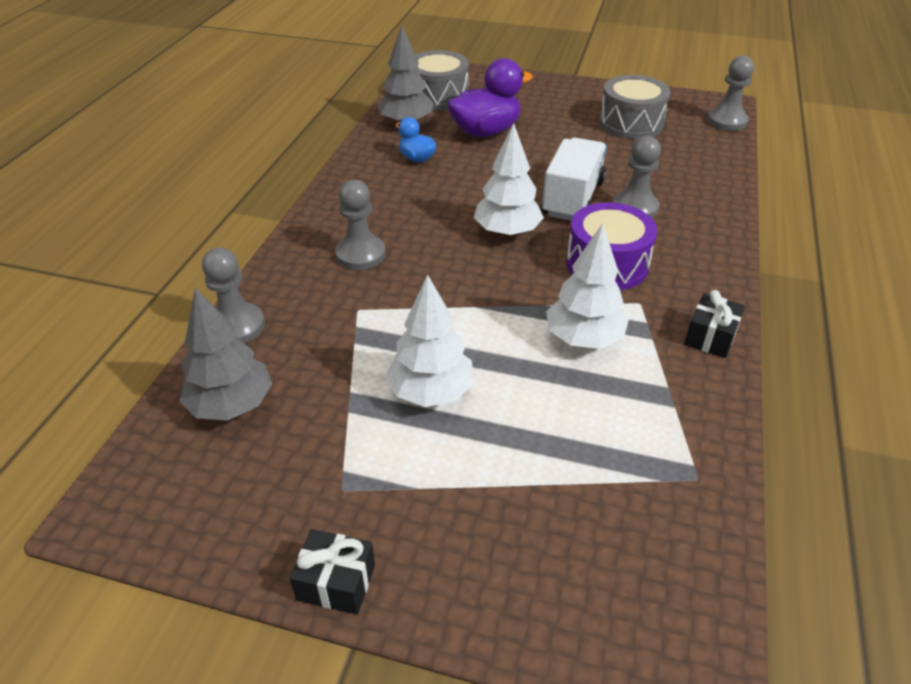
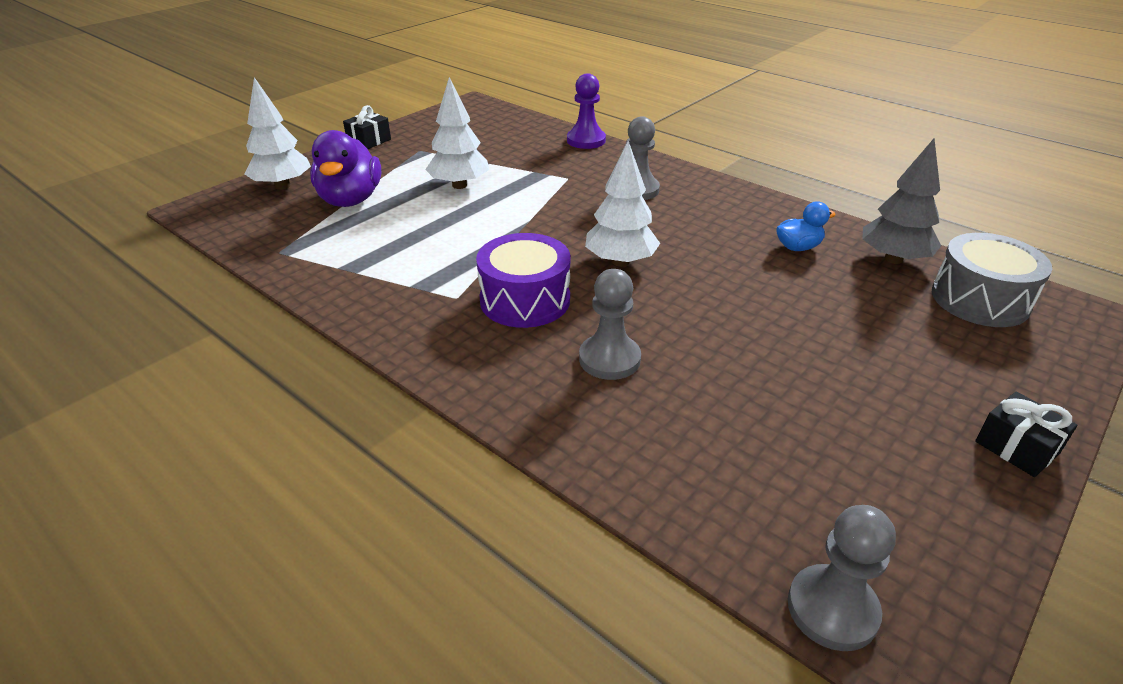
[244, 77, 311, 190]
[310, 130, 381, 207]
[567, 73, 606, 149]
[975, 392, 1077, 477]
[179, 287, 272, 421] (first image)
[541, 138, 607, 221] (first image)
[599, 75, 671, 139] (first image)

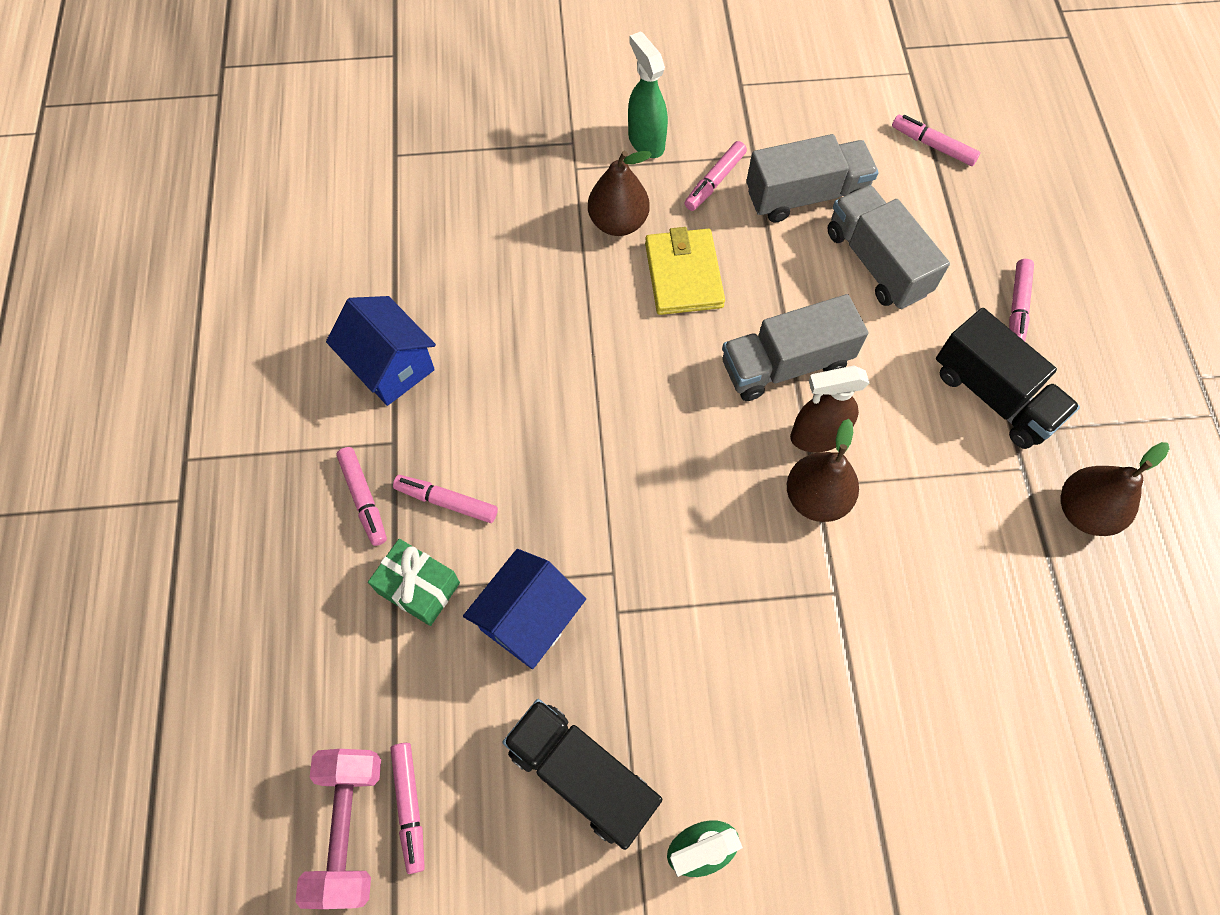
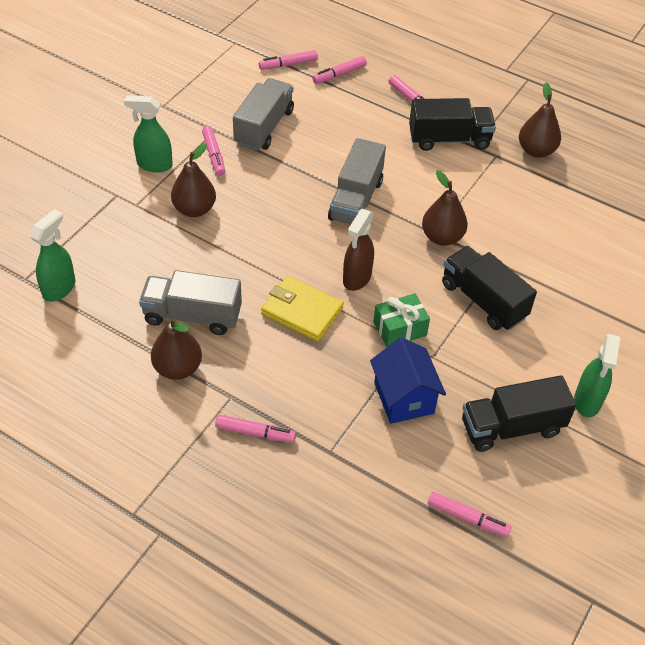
[30, 209, 76, 302]
[139, 270, 242, 335]
[151, 317, 202, 380]
[261, 276, 344, 342]
[312, 56, 367, 84]
[343, 209, 374, 291]
[373, 293, 430, 347]
[442, 246, 537, 331]
[295, 749, 381, 909] (first image)

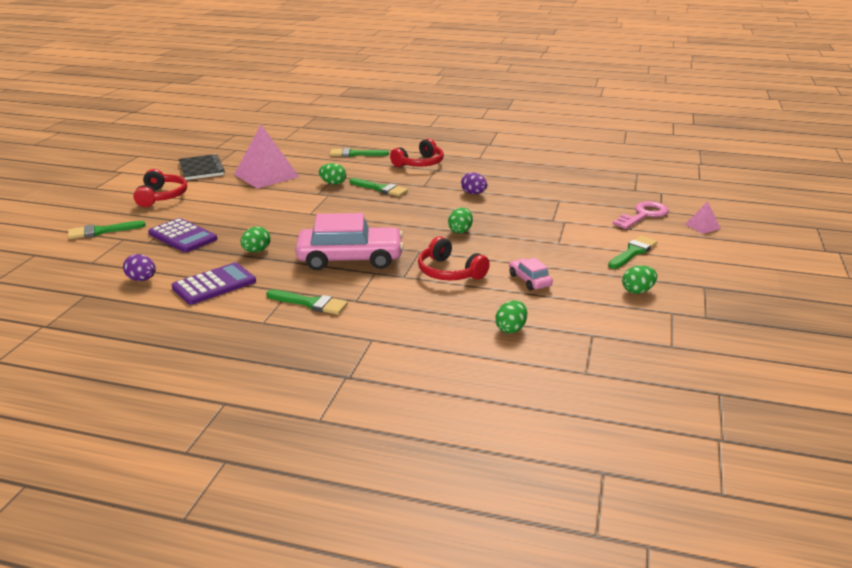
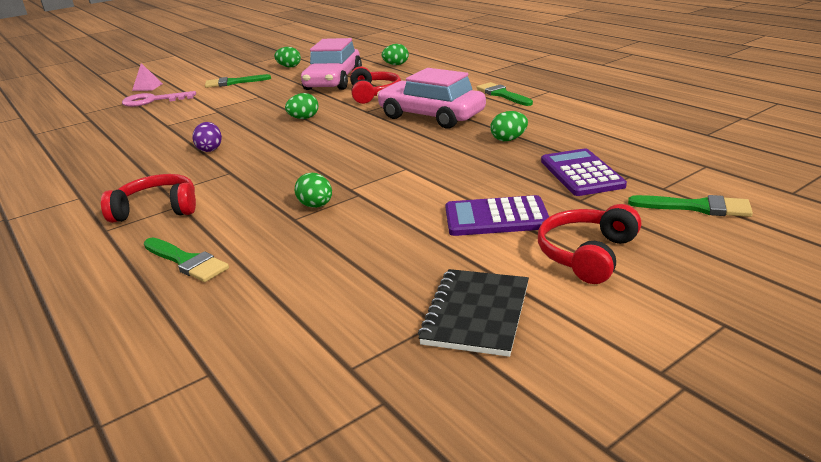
[301, 38, 362, 90]
[446, 195, 549, 236]
[123, 254, 156, 281] (first image)
[234, 125, 299, 189] (first image)
[349, 178, 408, 197] (first image)

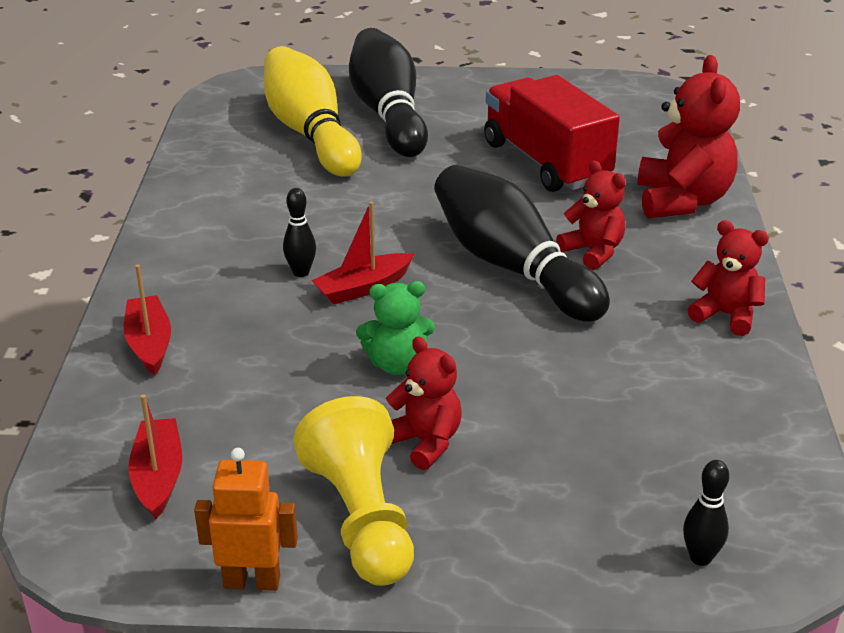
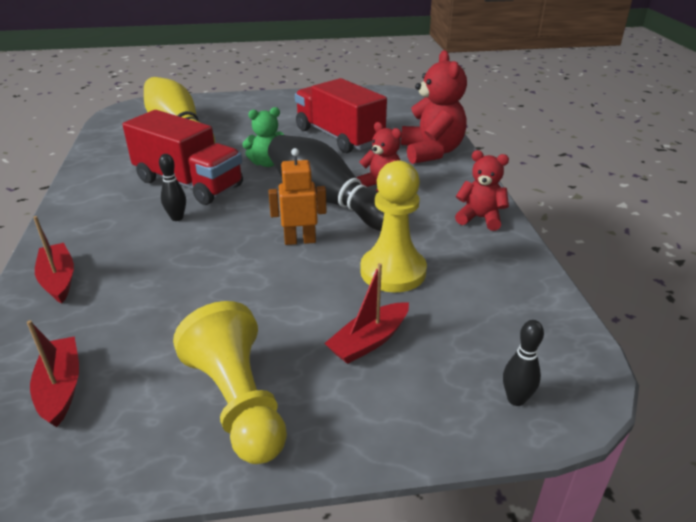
[123, 110, 243, 205]
[243, 107, 284, 167]
[269, 148, 327, 245]
[324, 263, 409, 364]
[360, 160, 427, 292]
[349, 28, 428, 157] (first image)
[386, 336, 462, 470] (first image)

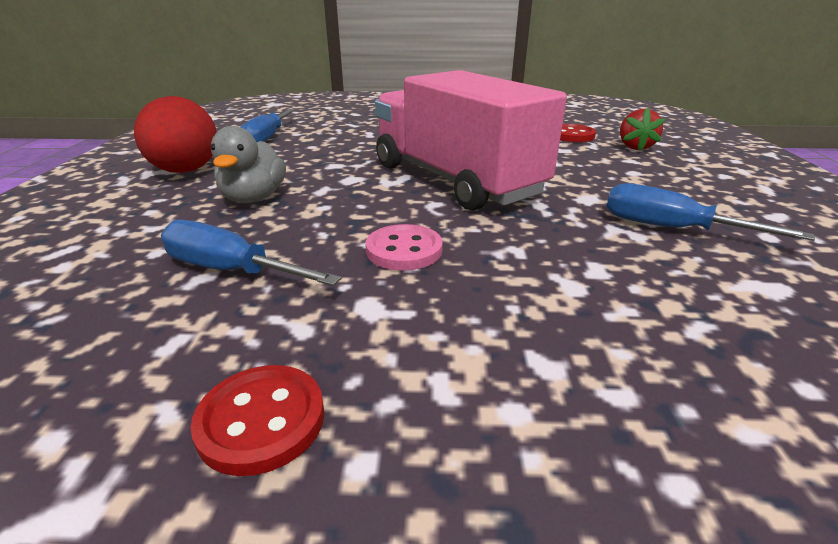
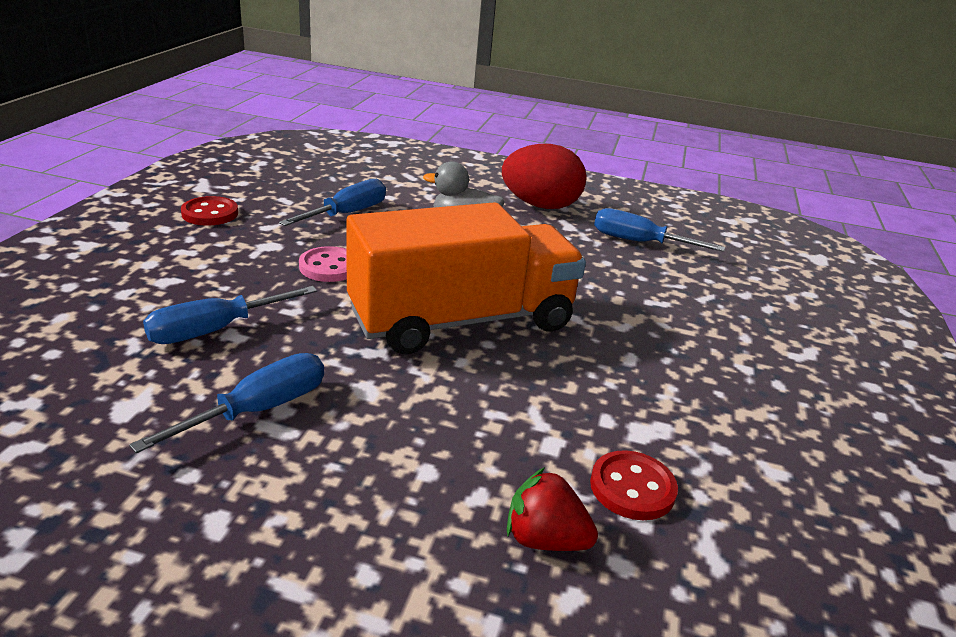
[143, 286, 317, 344]
[346, 202, 586, 354]

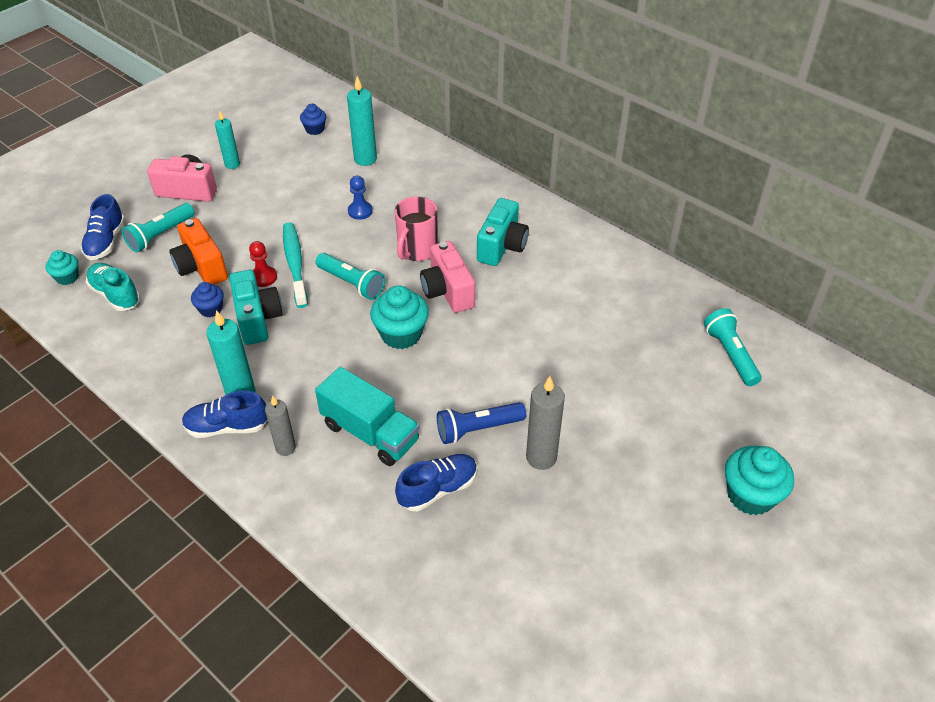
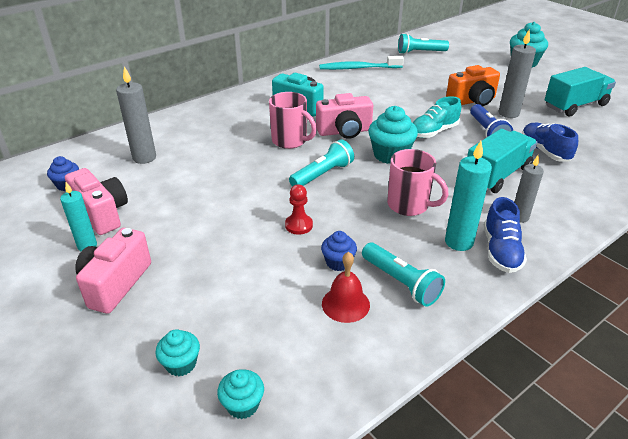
[65, 168, 128, 235]
[116, 66, 156, 164]
[155, 329, 200, 376]
[319, 56, 404, 70]
[322, 252, 370, 323]
[362, 243, 445, 307]
[387, 149, 449, 216]
[413, 96, 461, 138]
[446, 65, 500, 106]
[545, 67, 616, 116]
[230, 270, 283, 345] (first image)
[348, 176, 373, 220] (first image)

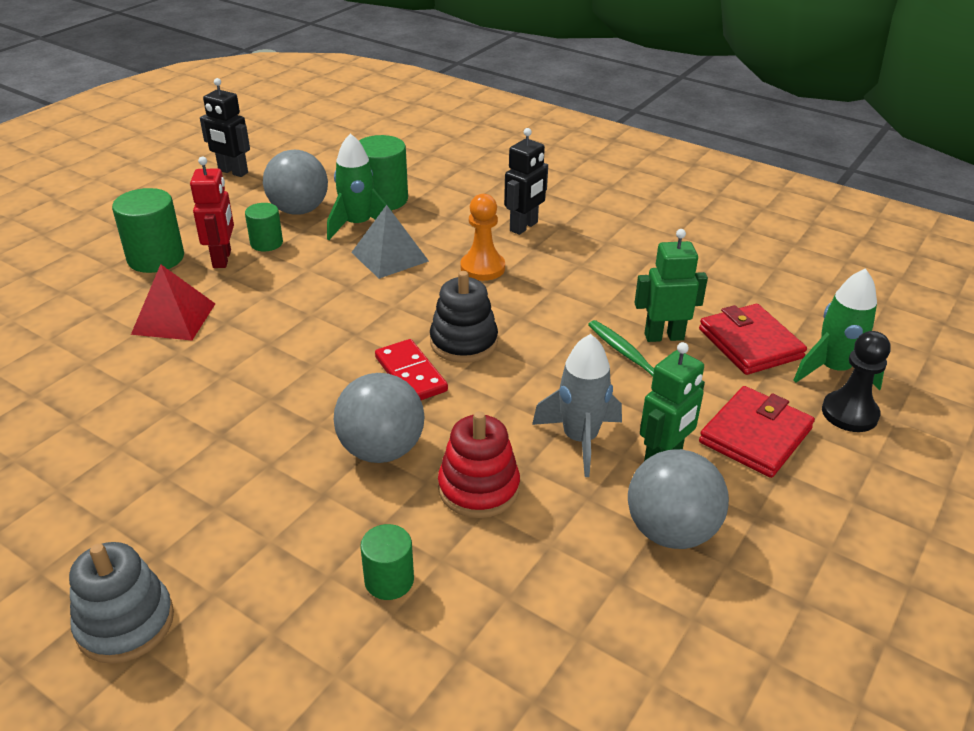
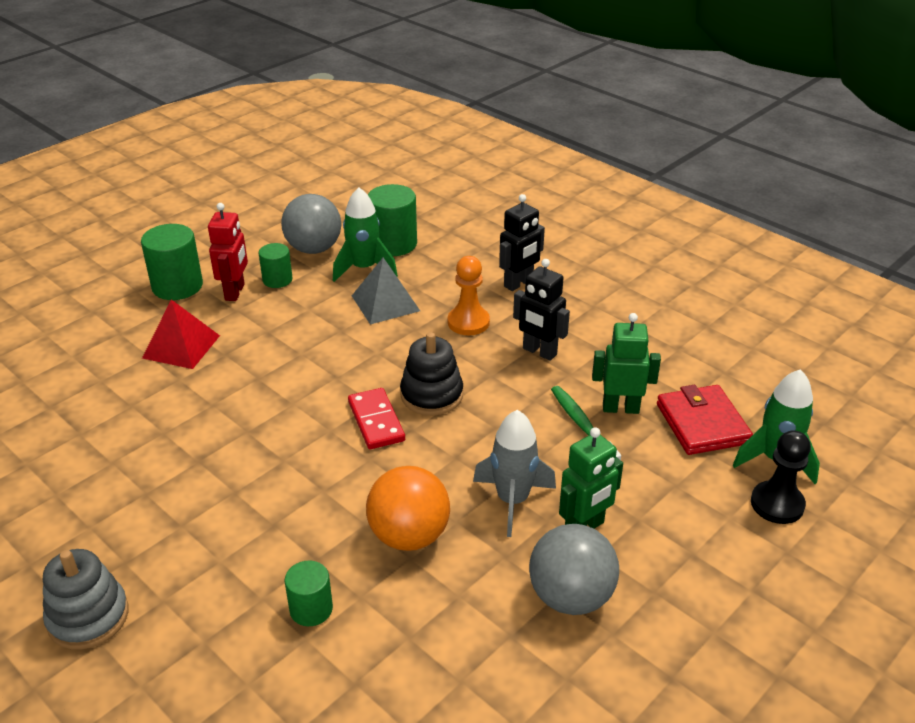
[366, 466, 450, 551]
[513, 259, 570, 361]
[334, 373, 425, 463] (first image)
[699, 386, 815, 478] (first image)

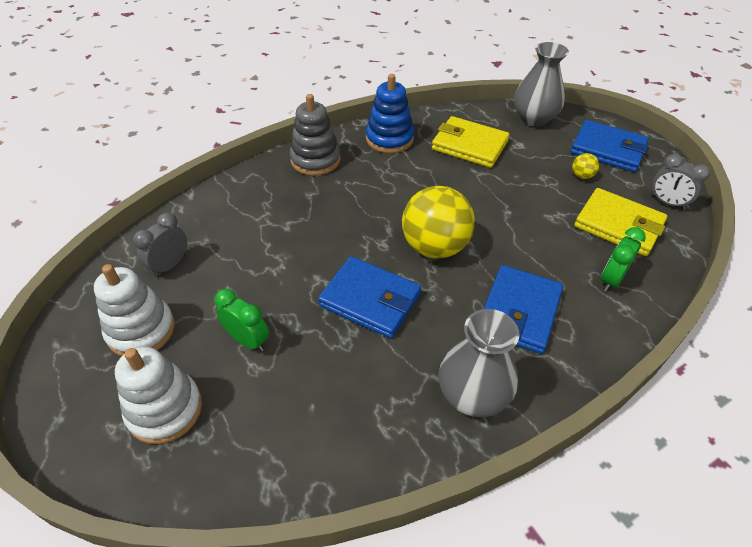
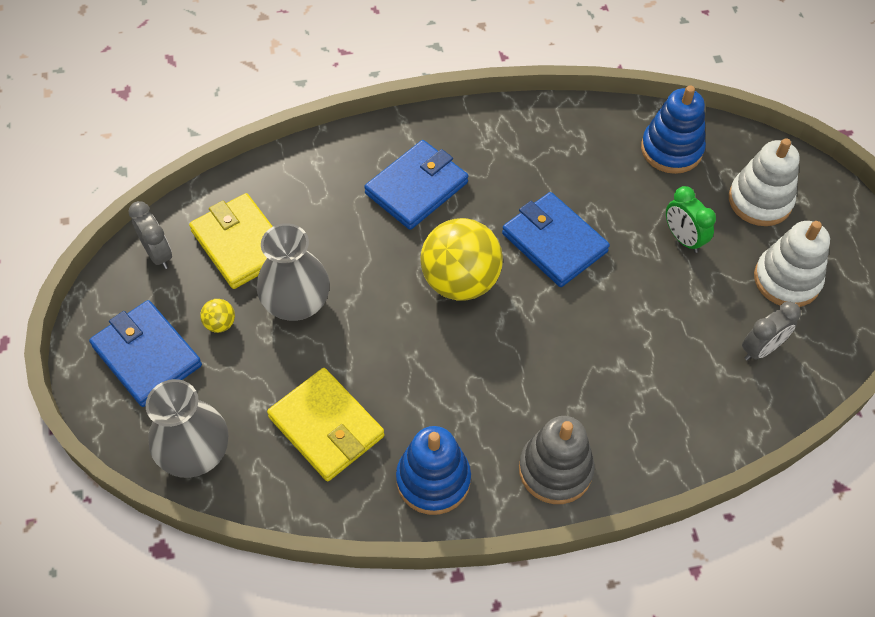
[257, 223, 330, 321]
[641, 85, 706, 174]
[601, 227, 646, 291] (first image)

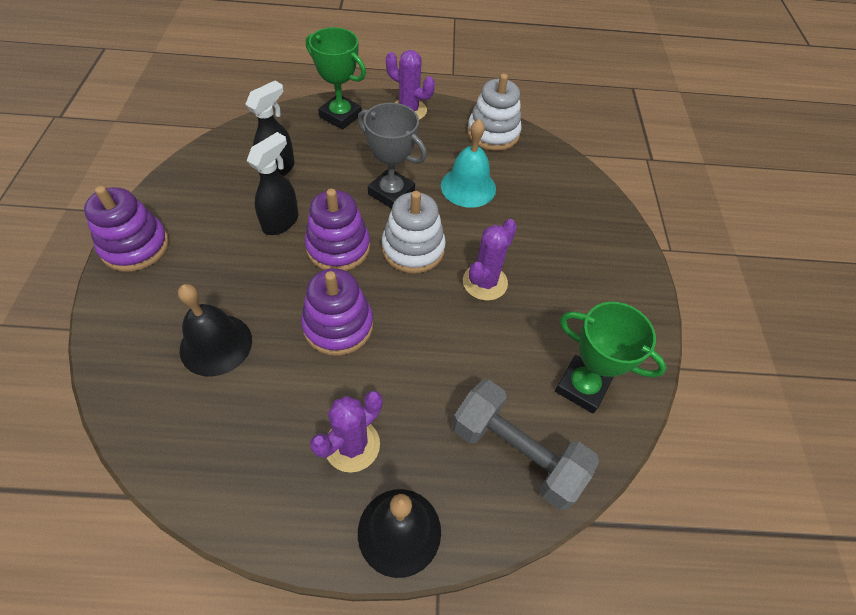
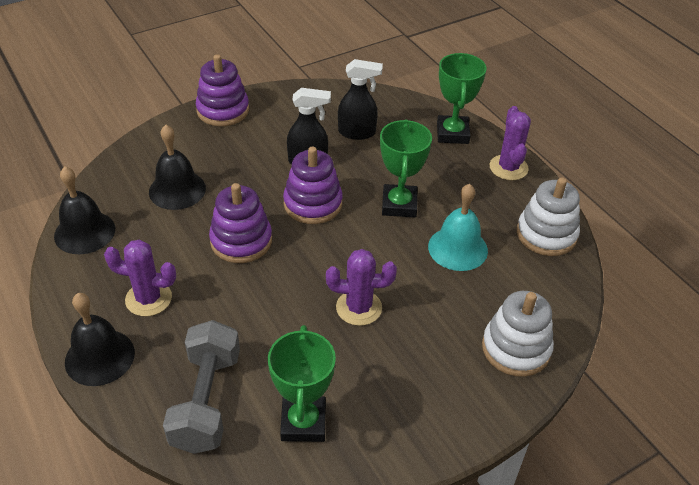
[54, 167, 115, 254]
[380, 119, 432, 217]
[482, 291, 554, 377]

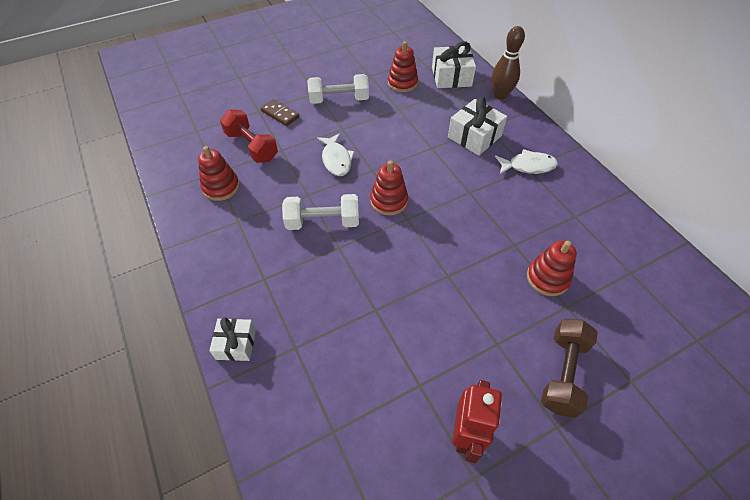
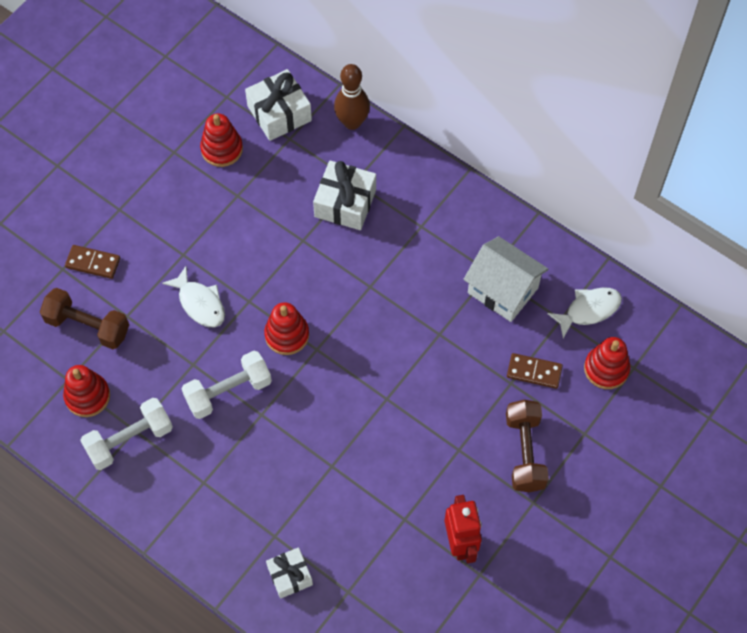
[40, 288, 129, 349]
[80, 398, 173, 470]
[266, 547, 313, 599]
[463, 236, 548, 322]
[507, 353, 563, 389]
[547, 287, 622, 338]
[584, 337, 630, 389]

